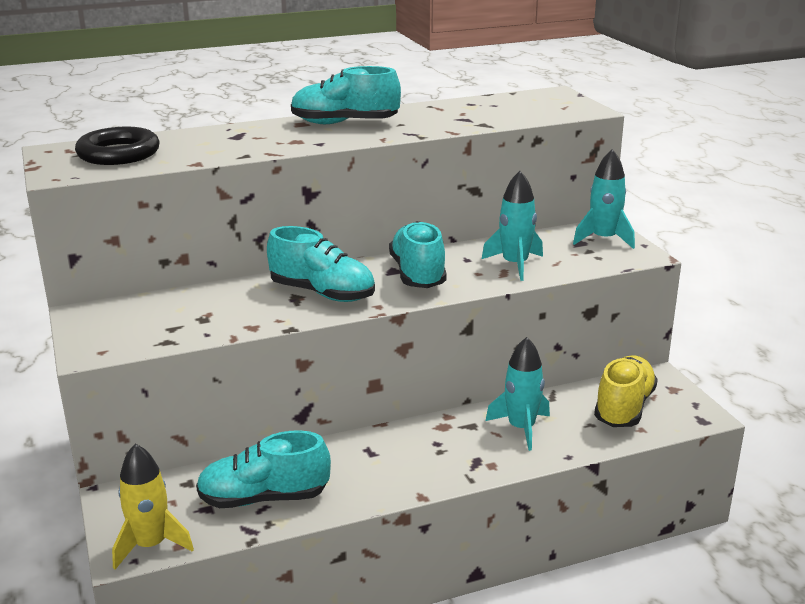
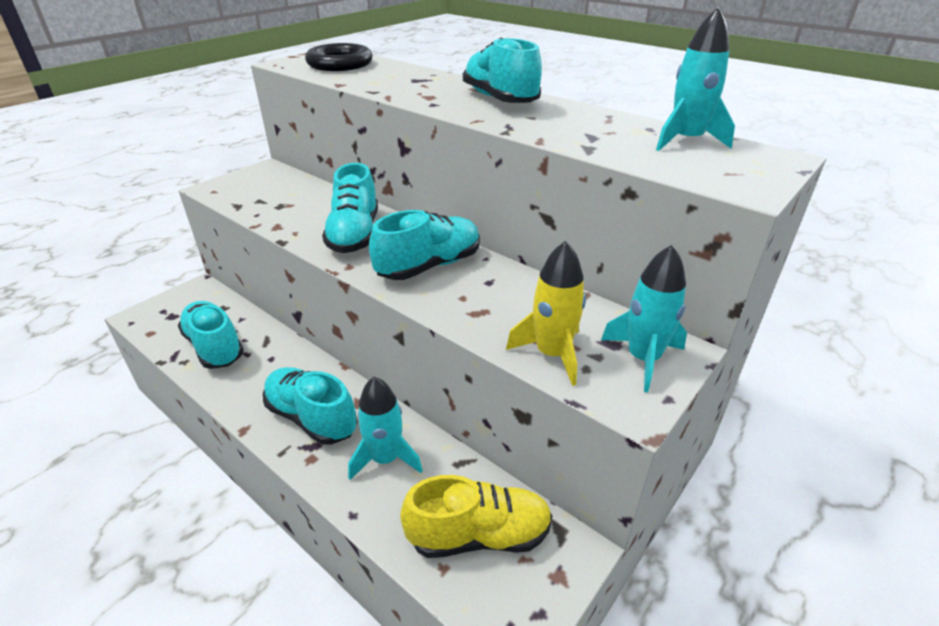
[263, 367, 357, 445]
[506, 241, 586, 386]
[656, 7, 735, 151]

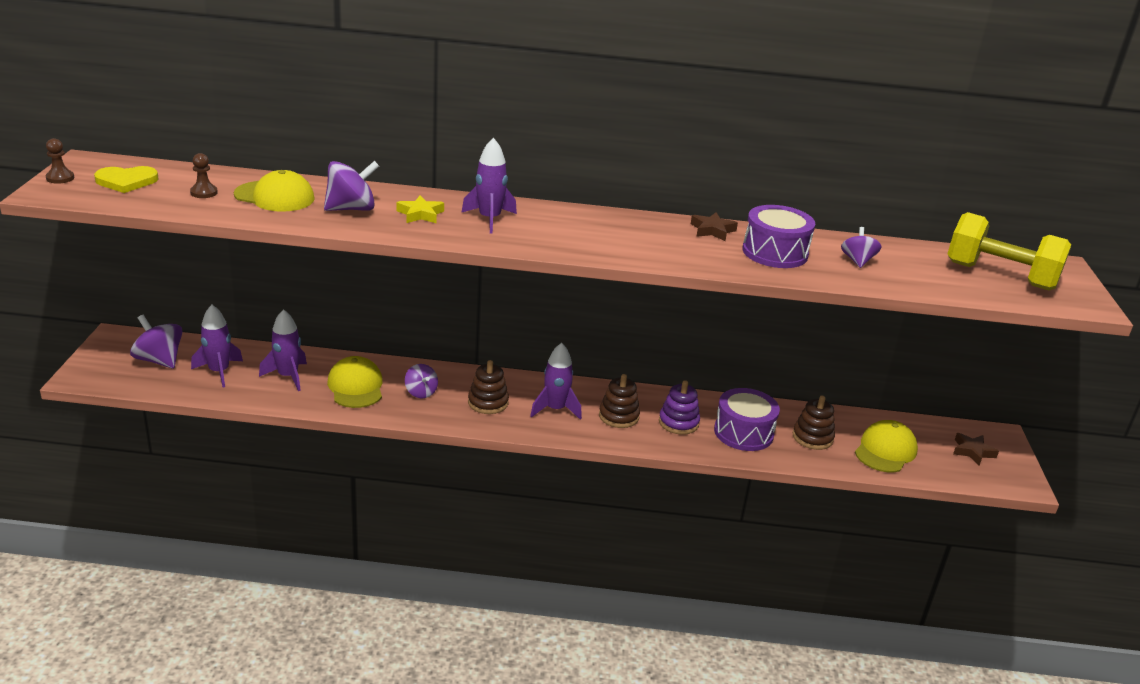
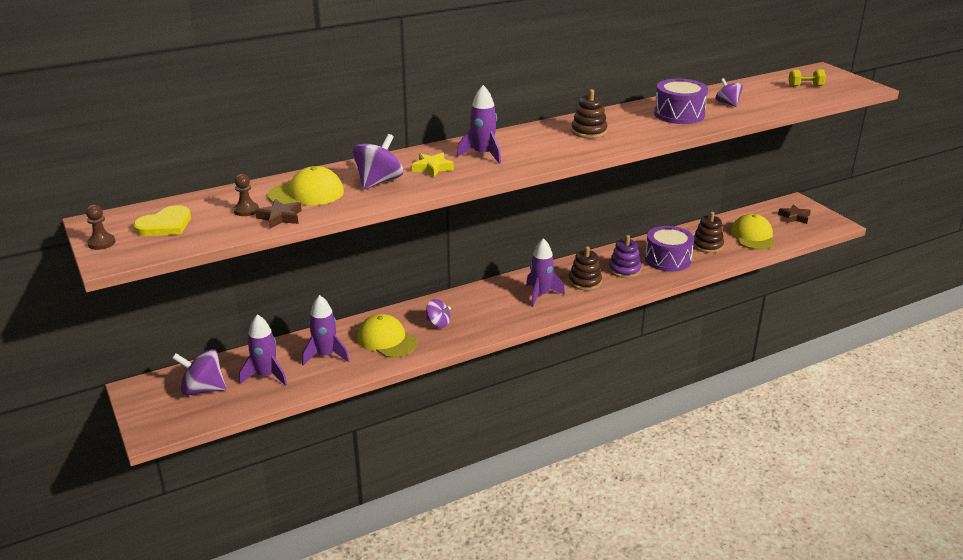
[255, 199, 302, 228]
[571, 89, 608, 138]
[788, 70, 826, 87]

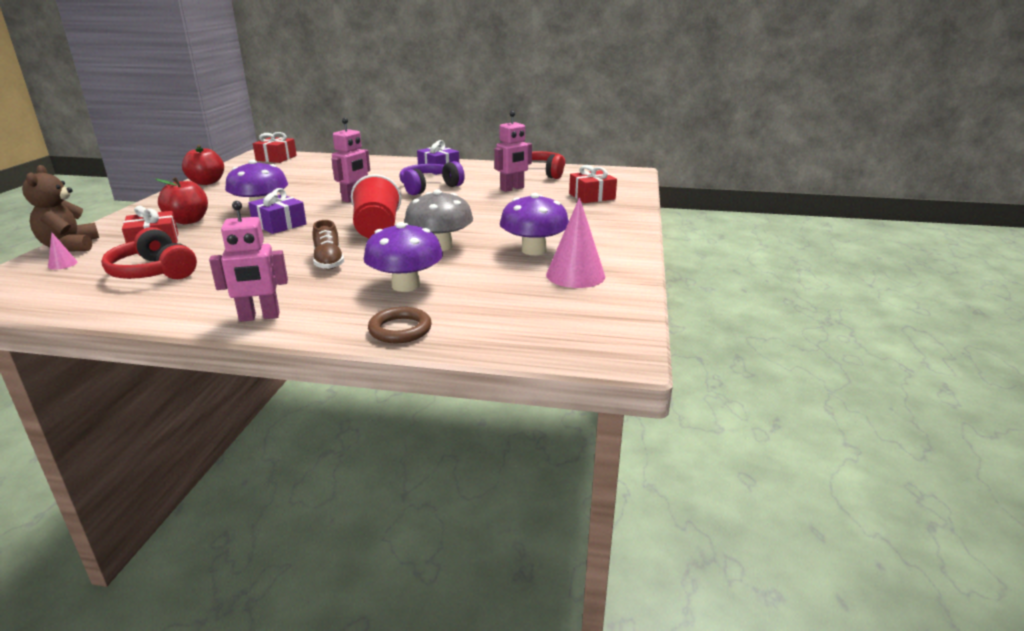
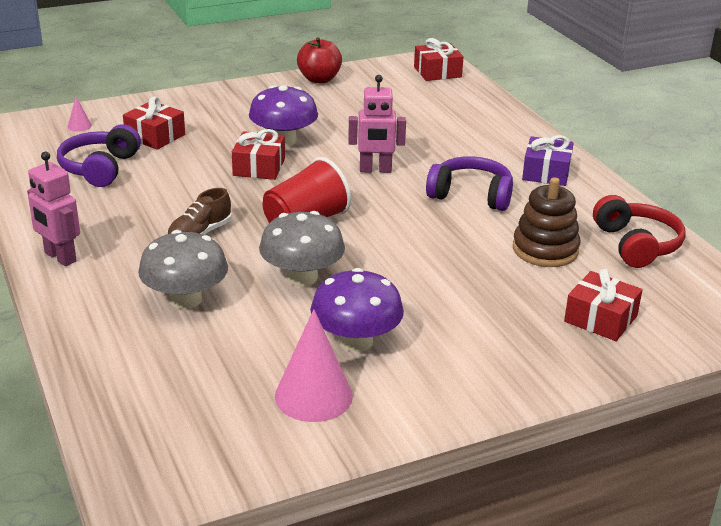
[57, 124, 141, 187]
[138, 230, 228, 309]
[232, 129, 285, 180]
[513, 177, 580, 267]
[22, 165, 99, 252] (first image)
[155, 177, 208, 224] (first image)
[368, 307, 432, 343] (first image)

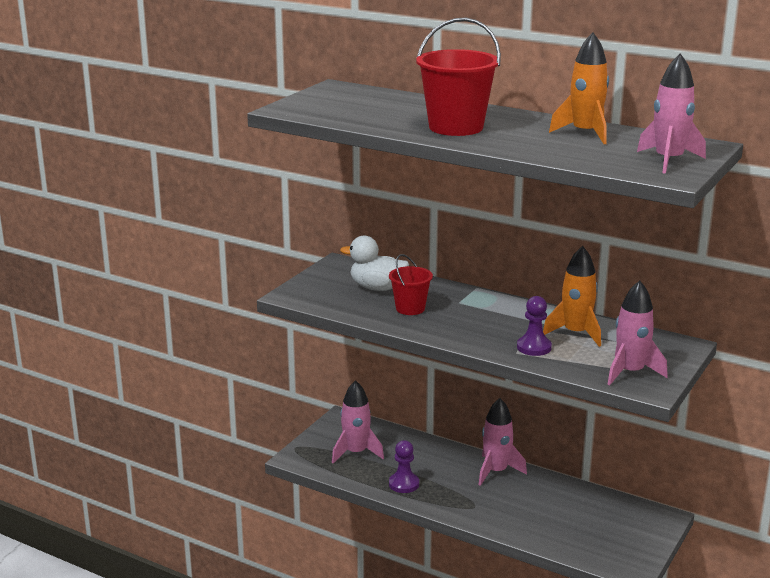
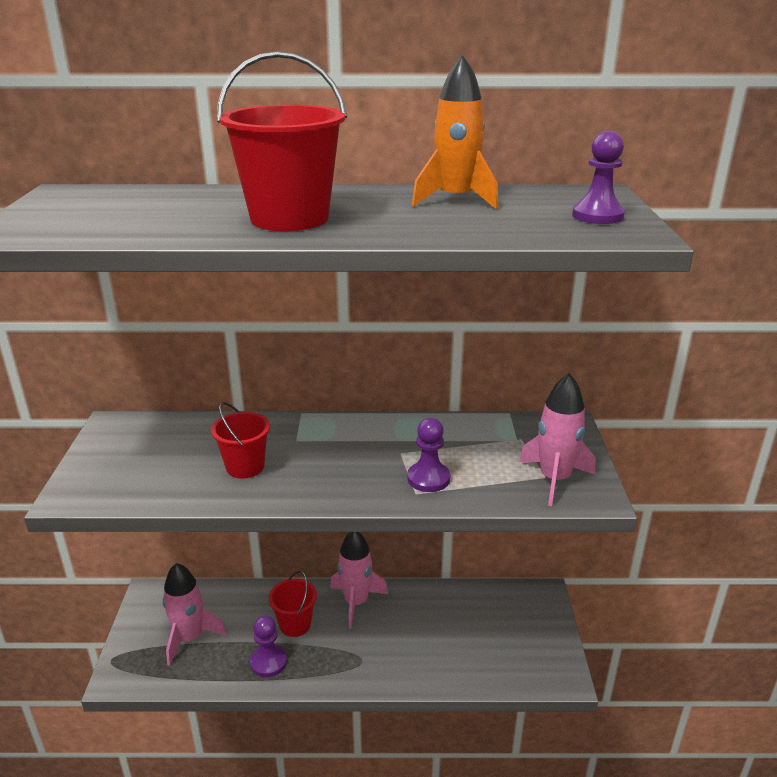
[269, 571, 317, 637]
[572, 131, 625, 224]
[340, 235, 409, 291] (first image)
[543, 246, 601, 347] (first image)

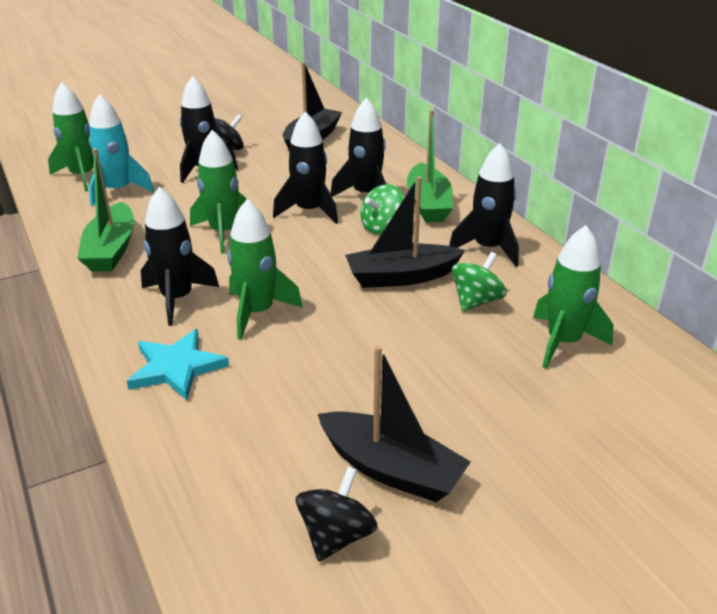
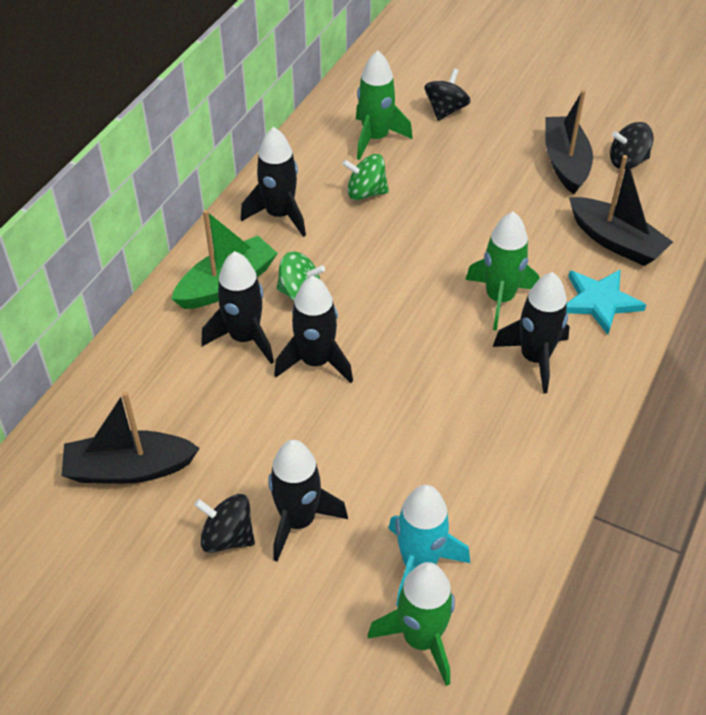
[425, 68, 471, 121]
[569, 155, 673, 266]
[77, 148, 134, 272] (first image)
[190, 130, 247, 254] (first image)

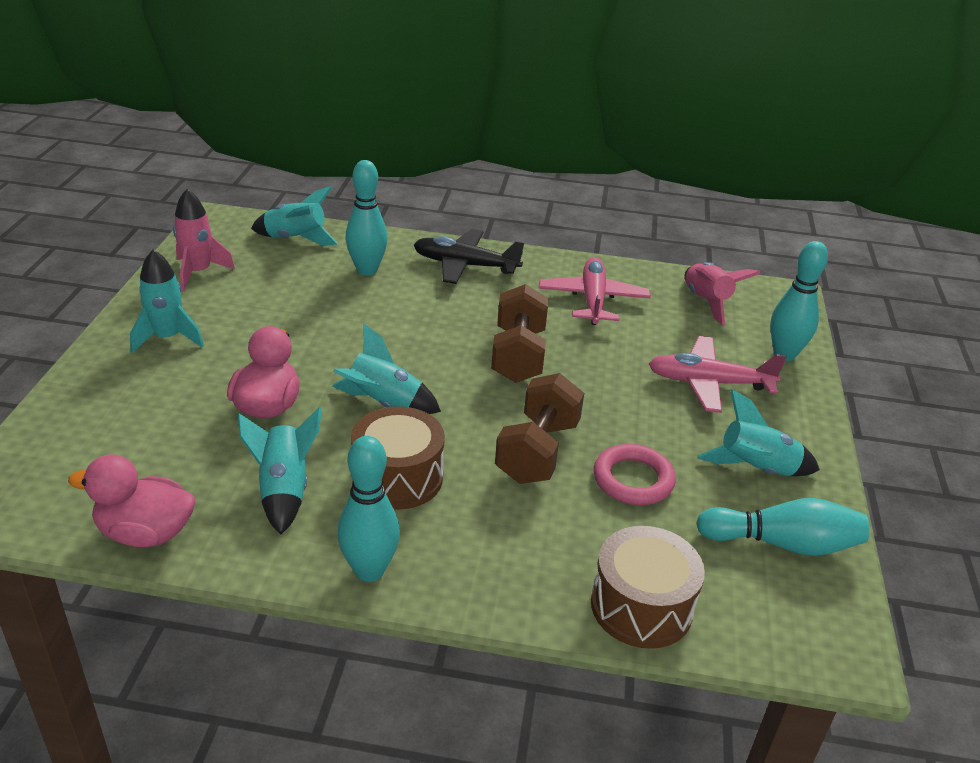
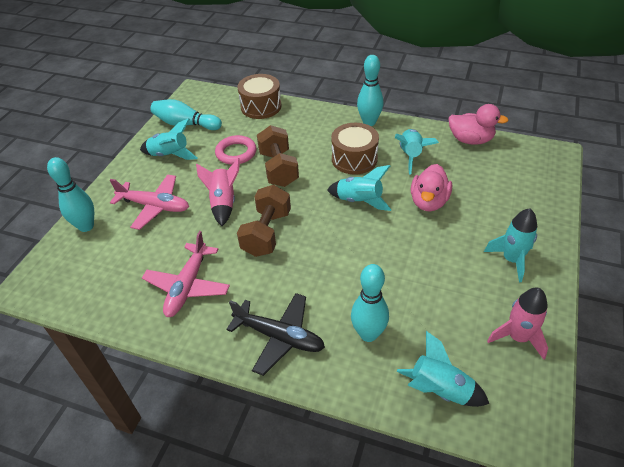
[196, 158, 240, 226]
[257, 125, 299, 187]

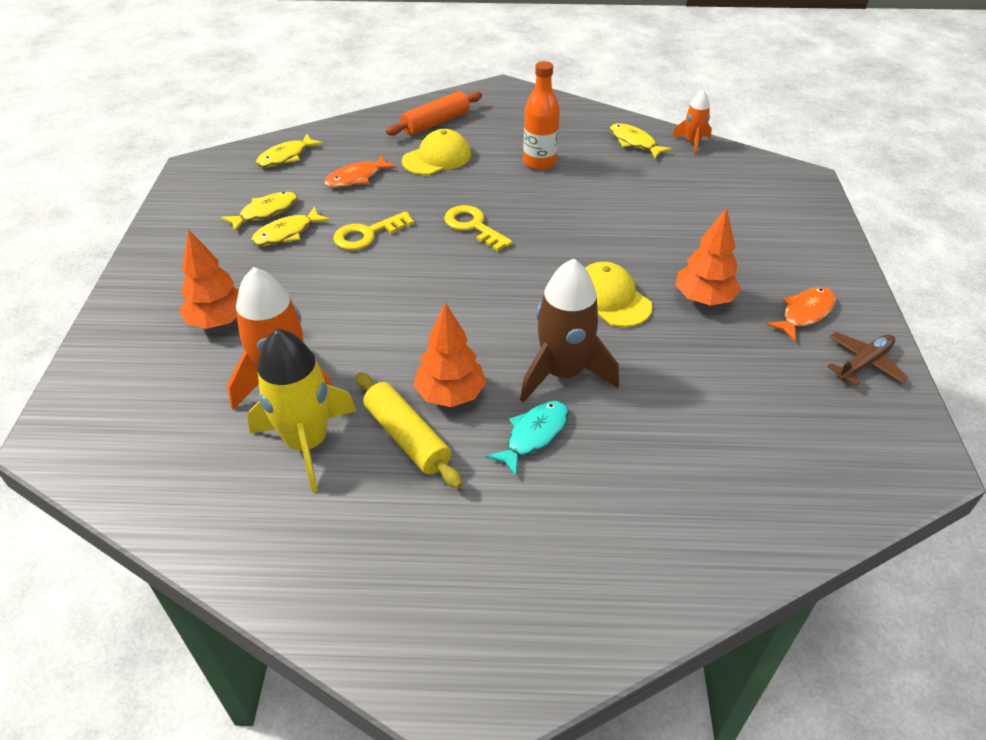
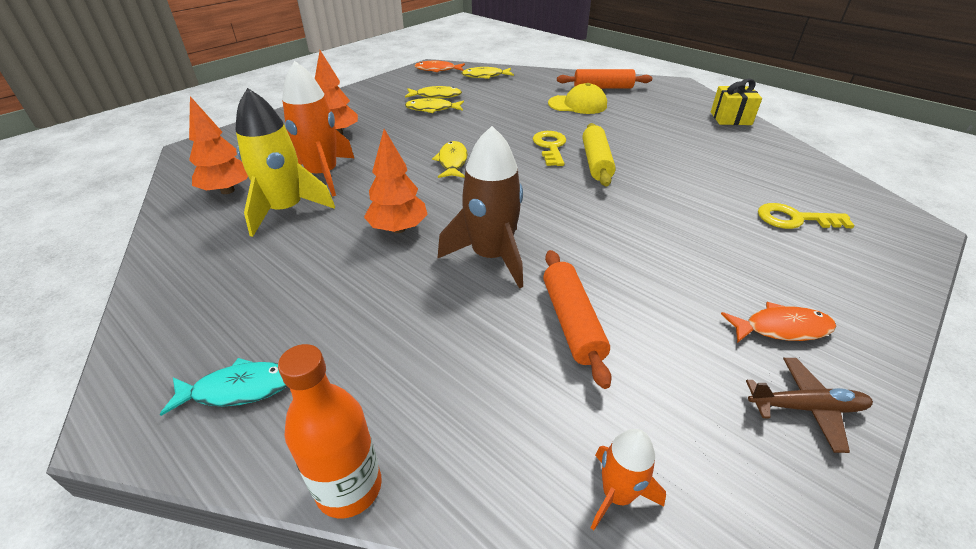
[160, 358, 287, 416]
[189, 96, 248, 194]
[278, 344, 382, 518]
[414, 61, 465, 72]
[432, 141, 468, 178]
[543, 250, 612, 389]
[583, 123, 616, 187]
[591, 429, 666, 531]
[711, 79, 762, 125]
[758, 203, 855, 229]
[585, 262, 652, 327] (first image)

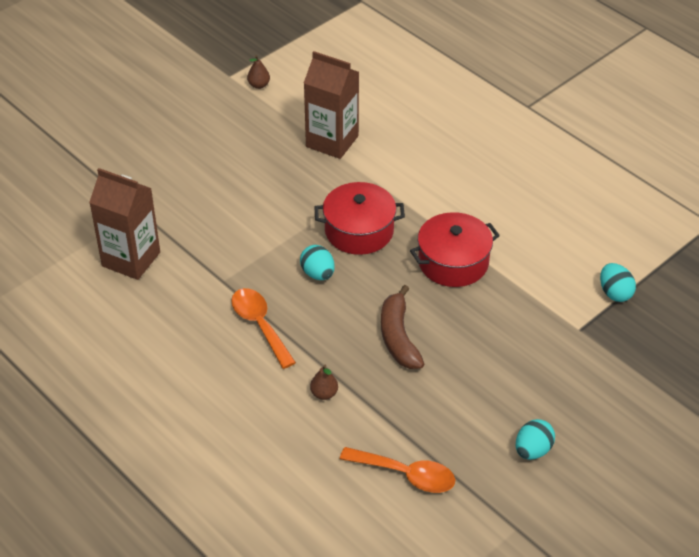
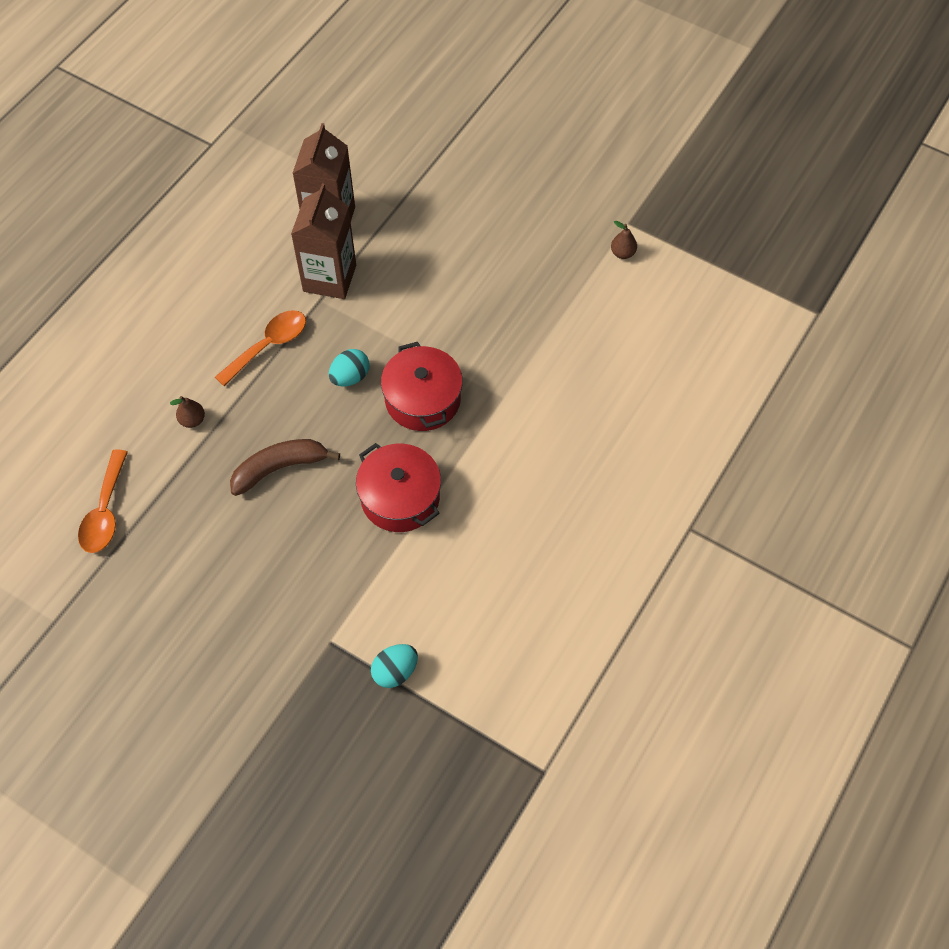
[291, 183, 356, 299]
[516, 419, 555, 460] (first image)

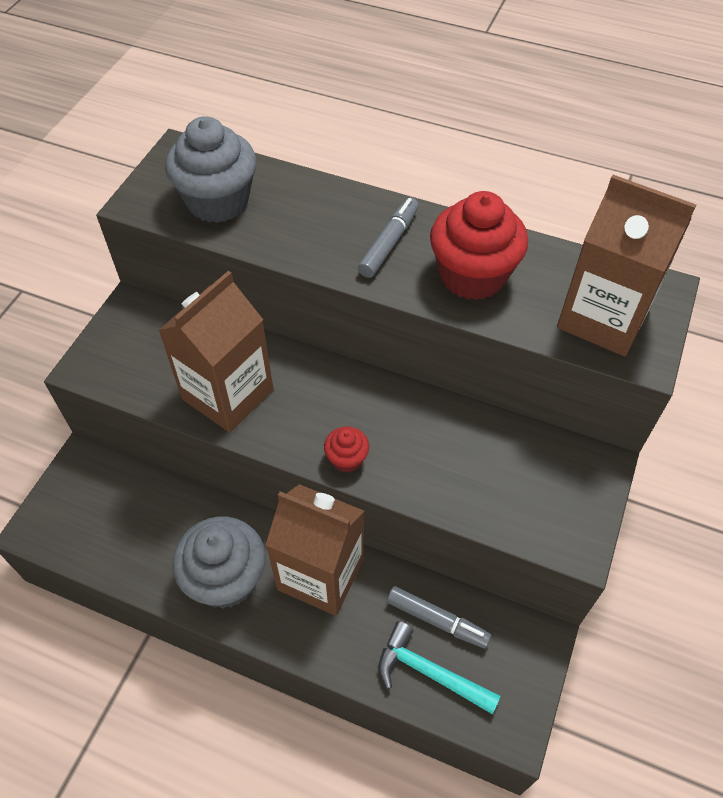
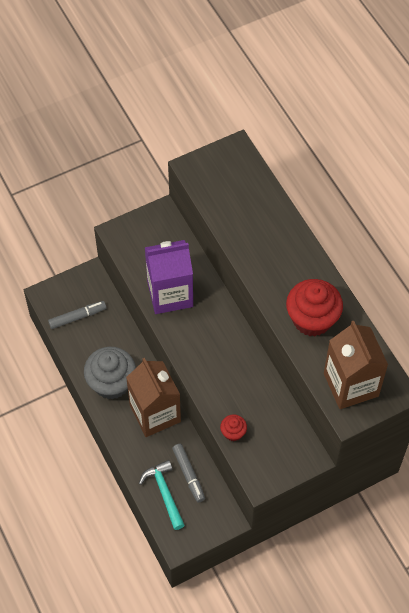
[48, 301, 106, 329]
[145, 240, 193, 314]
[220, 415, 247, 441]
[165, 116, 256, 223] (first image)

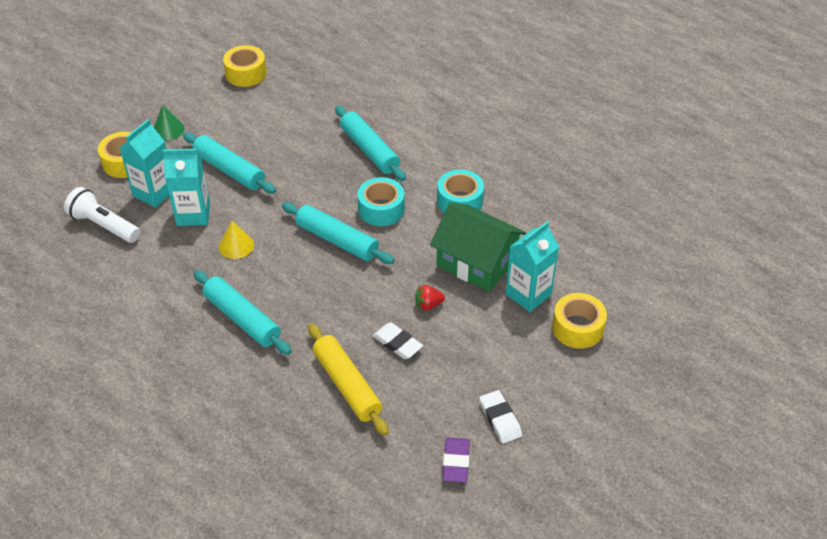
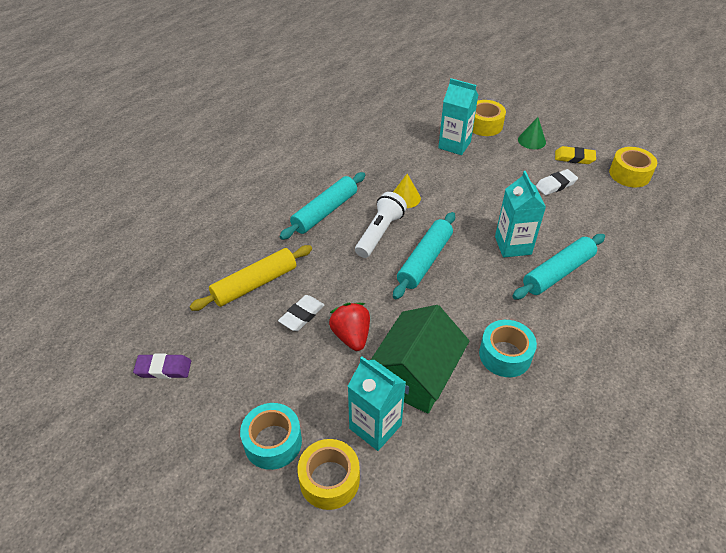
[240, 403, 302, 470]
[329, 303, 370, 351]
[355, 192, 407, 258]
[495, 171, 546, 258]
[536, 169, 578, 195]
[555, 146, 596, 164]
[183, 132, 276, 194] (first image)

